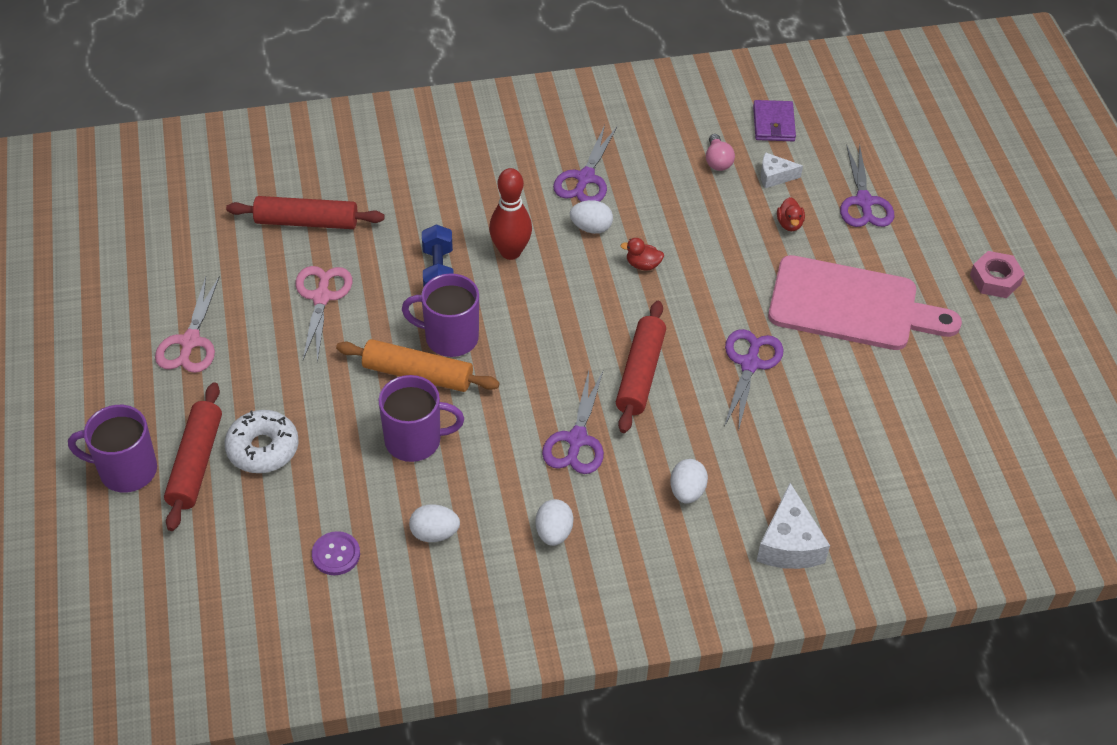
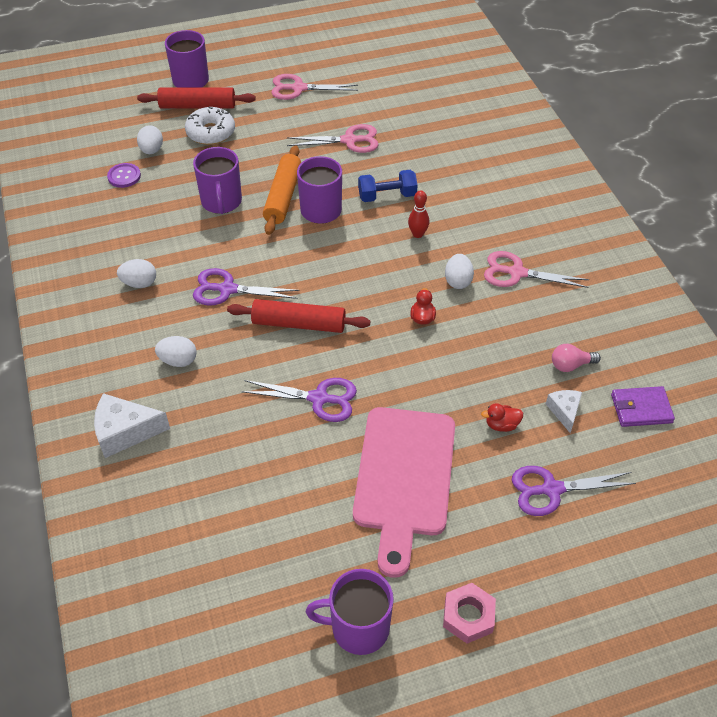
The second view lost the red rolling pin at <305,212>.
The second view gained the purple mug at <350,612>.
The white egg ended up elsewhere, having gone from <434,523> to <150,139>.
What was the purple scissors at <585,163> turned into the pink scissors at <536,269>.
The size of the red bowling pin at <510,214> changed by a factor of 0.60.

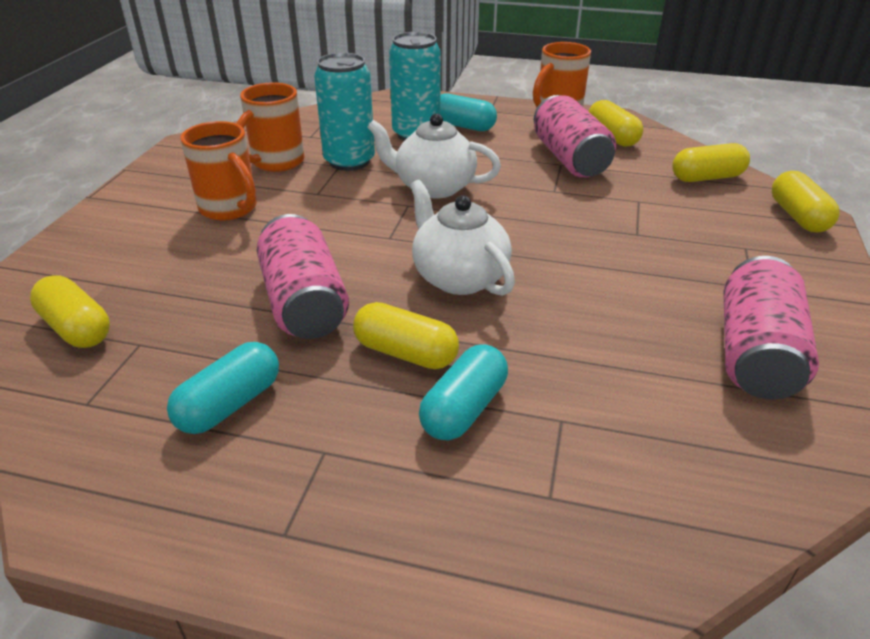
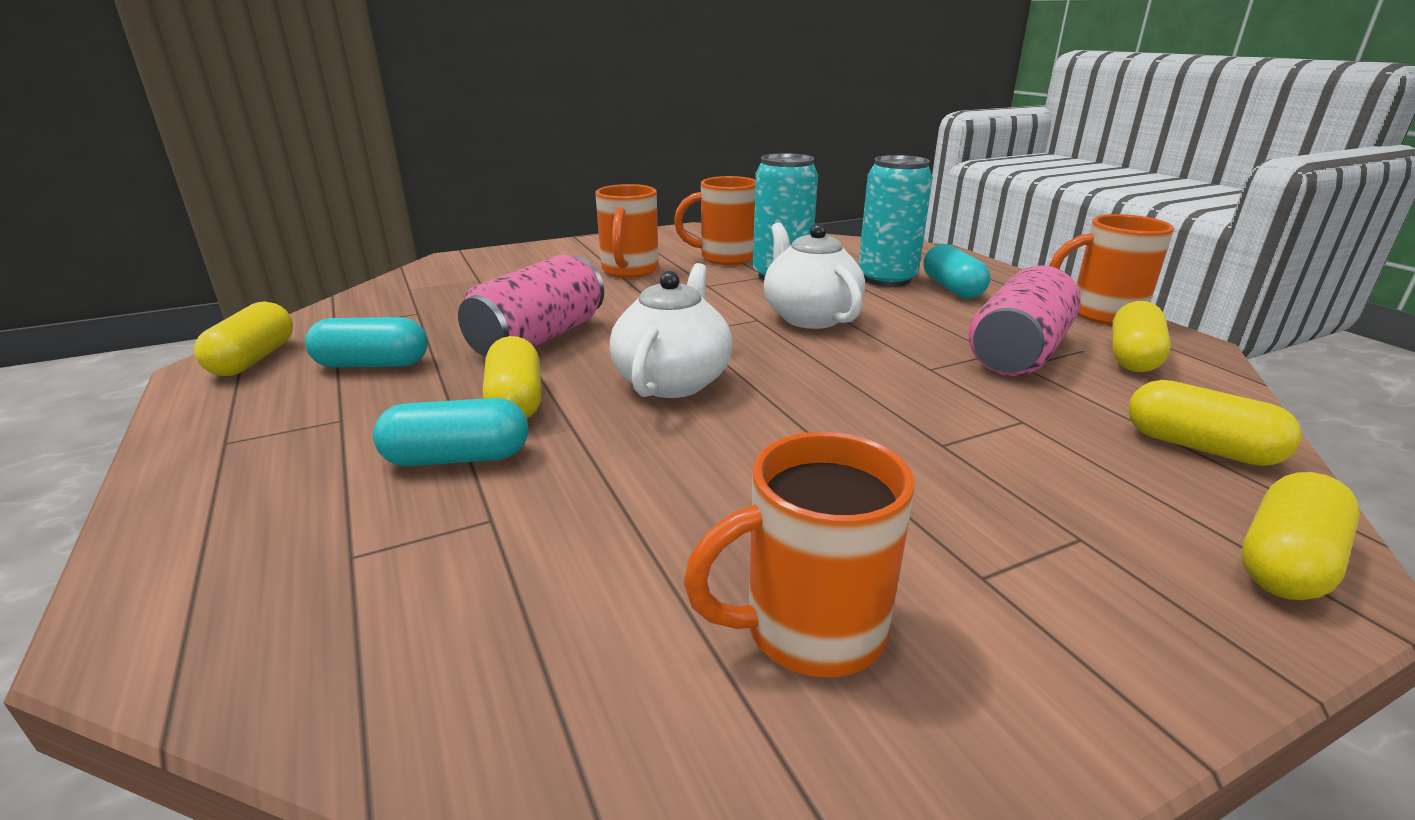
The yellow capsule ended up elsewhere, having gone from <70,311> to <243,338>.
Where the pink can stood at <771,327>, the orange mug came to stand at <799,554>.

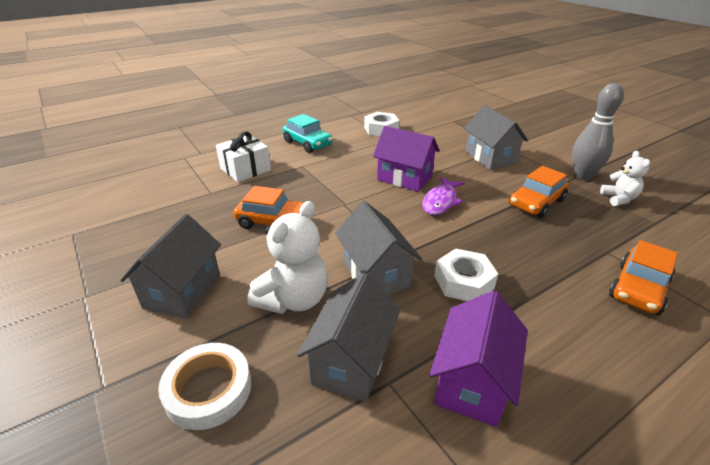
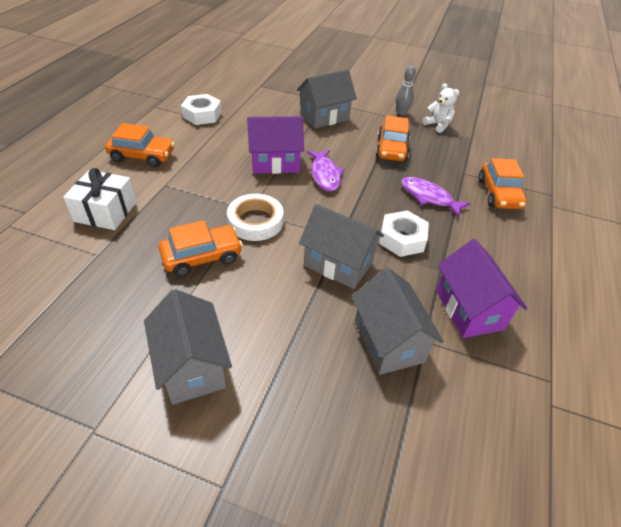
The second view lost the white teddy bear at <287,257>.
The second view gained the purple fish at <436,197>.
The white tape ended up elsewhere, having gone from <205,386> to <255,217>.
What was the turquoise car at <308,133> turned into the orange car at <140,145>.
The grey house at <496,137> ended up facing another way, 60 degrees counterclockwise from before.
The size of the grey bowling pin at <598,131> changed by a factor of 0.59.

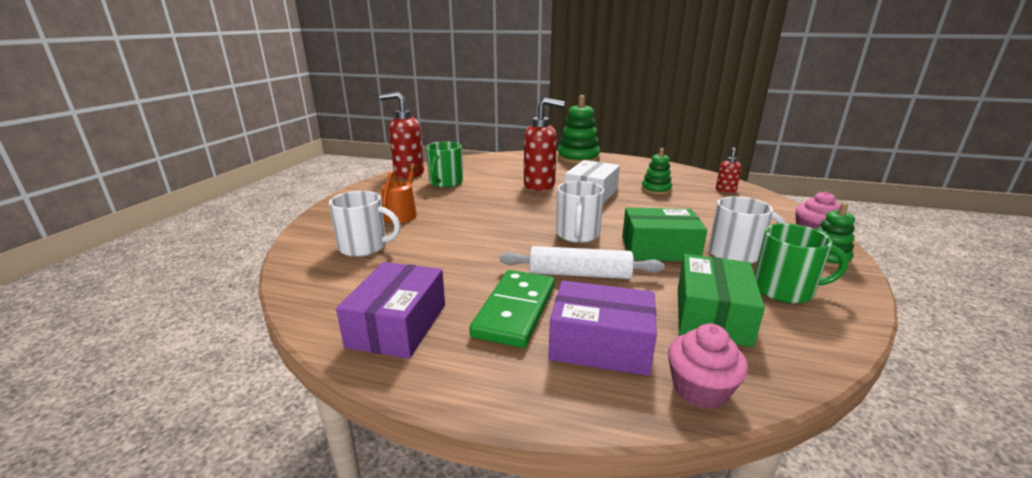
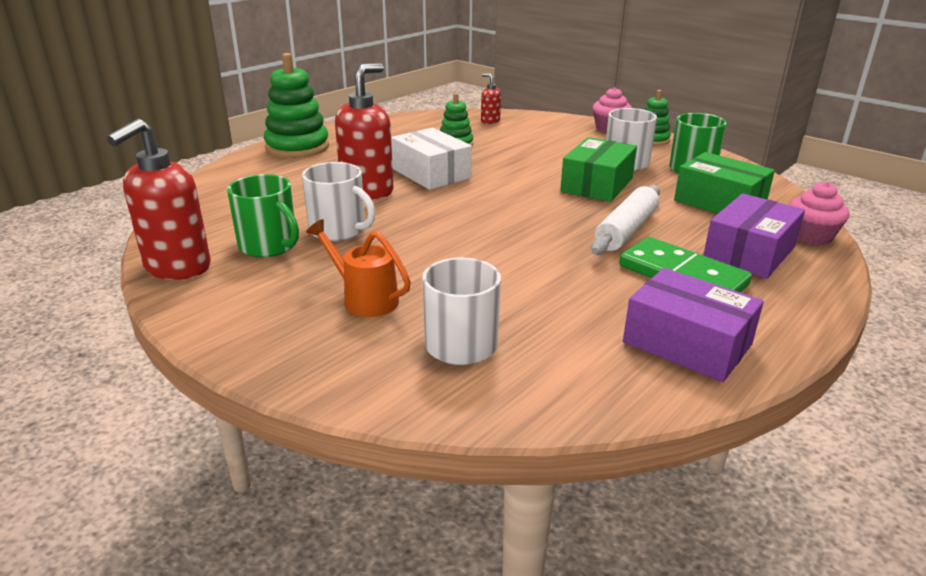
The white mug ended up elsewhere, having gone from <580,212> to <339,201>.

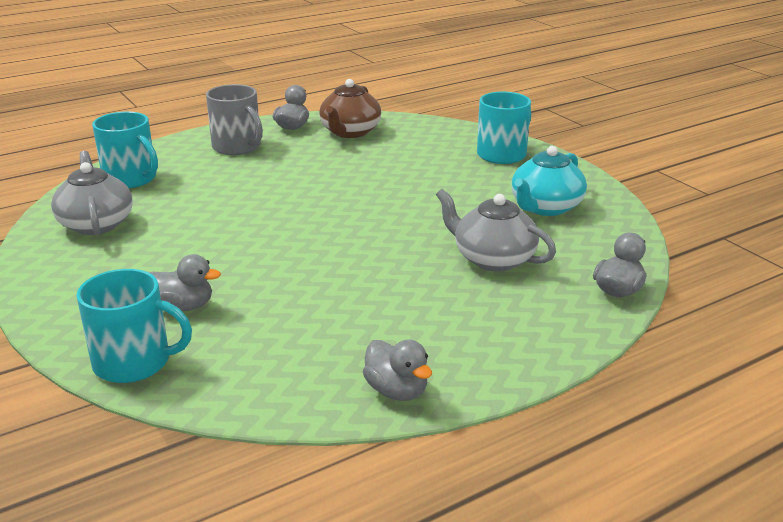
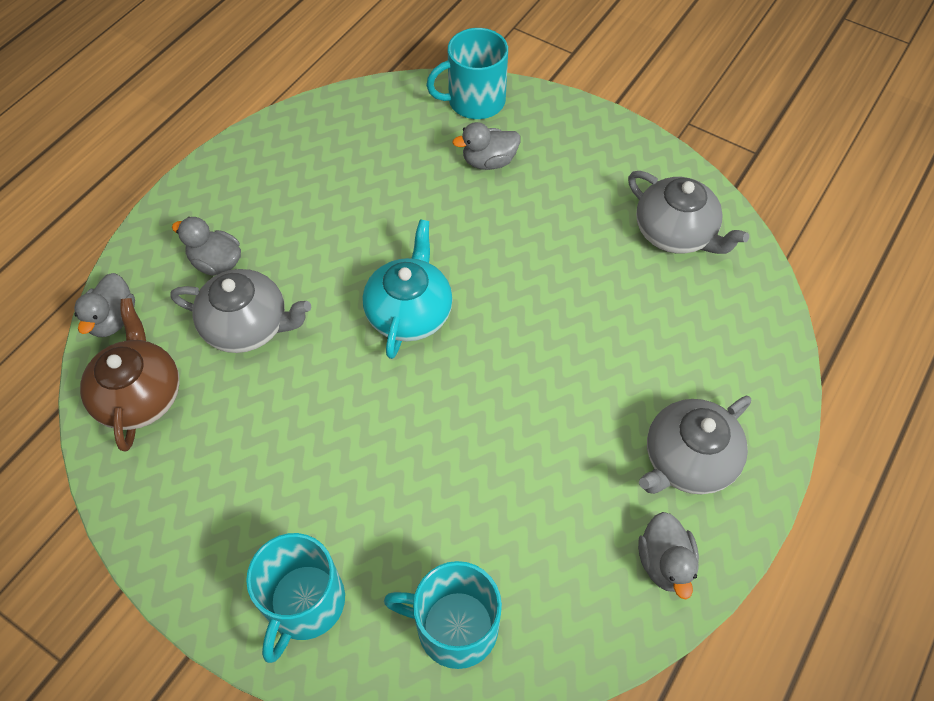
The turquoise mug ended up elsewhere, having gone from <125,149> to <443,615>.
The brown teapot ended up elsewhere, having gone from <350,108> to <130,375>.
The grey duck ended up elsewhere, having gone from <397,370> to <206,246>.
The turquoise teapot ended up elsewhere, having gone from <549,181> to <408,289>.
Where the grey mug stood at <234,119>, the grey teapot came to stand at <695,445>.

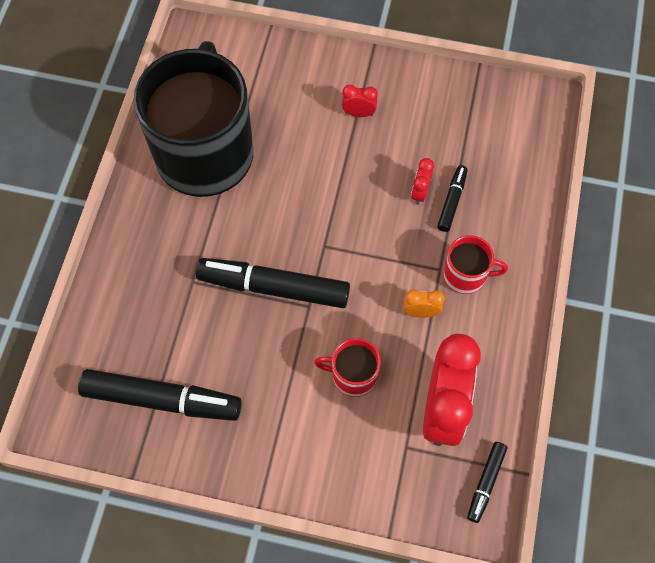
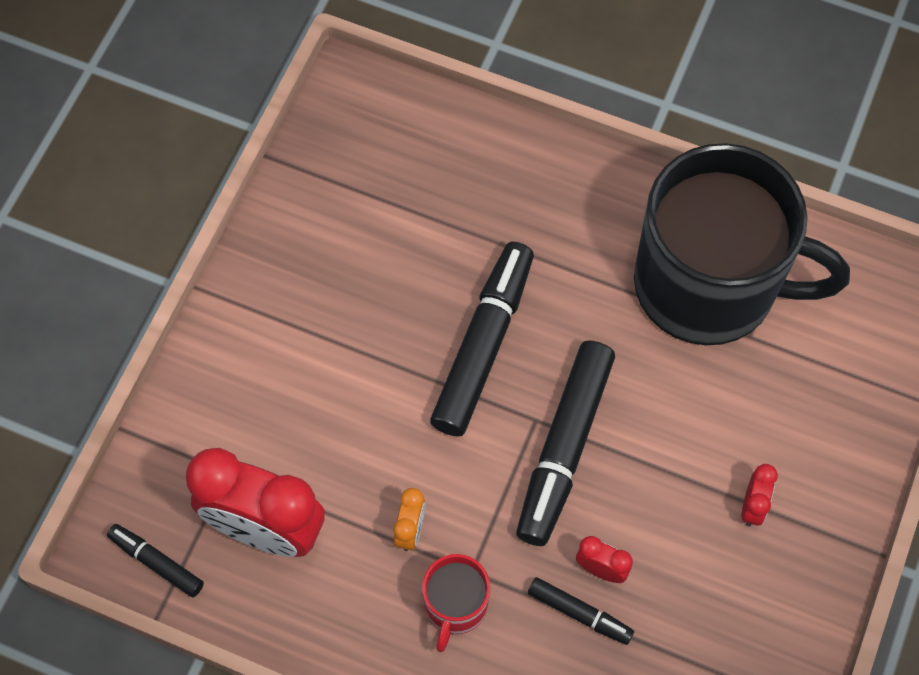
The second view lost the red mug at <347,367>.
The black marker ended up elsewhere, having gone from <160,395> to <565,443>.

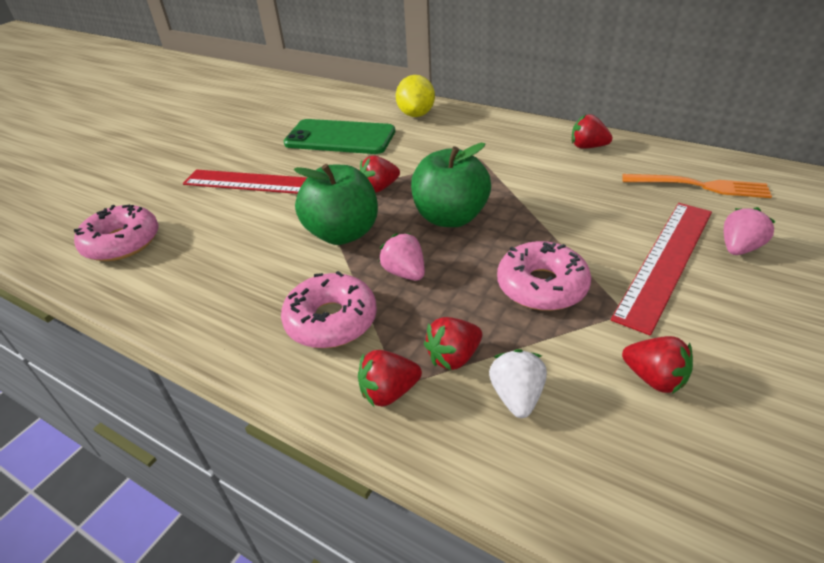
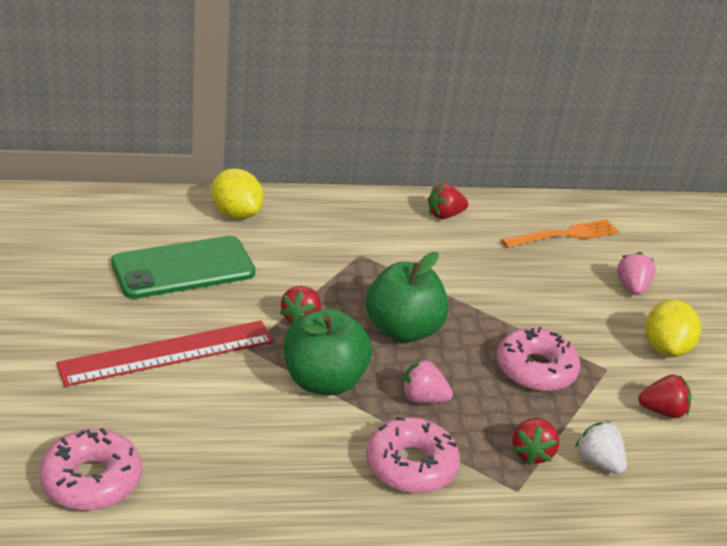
The second view lost the red strawberry at <390,378>.
The second view lost the red ruler at <661,269>.
The second view gained the yellow lemon at <673,328>.

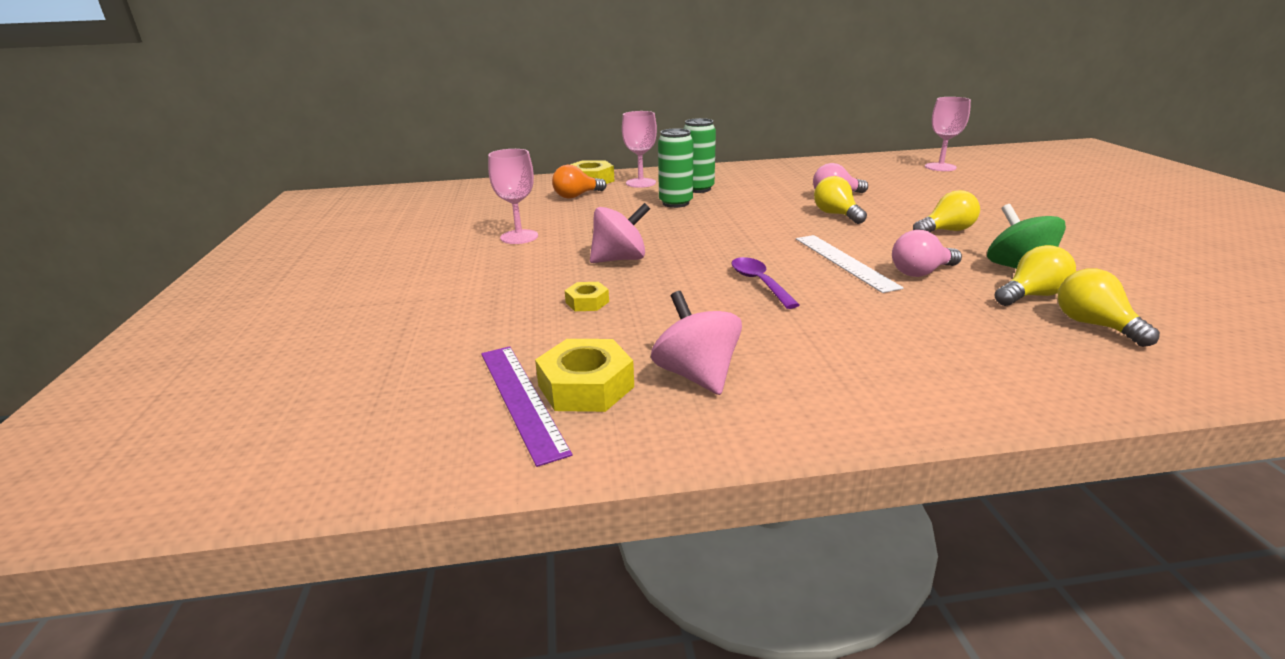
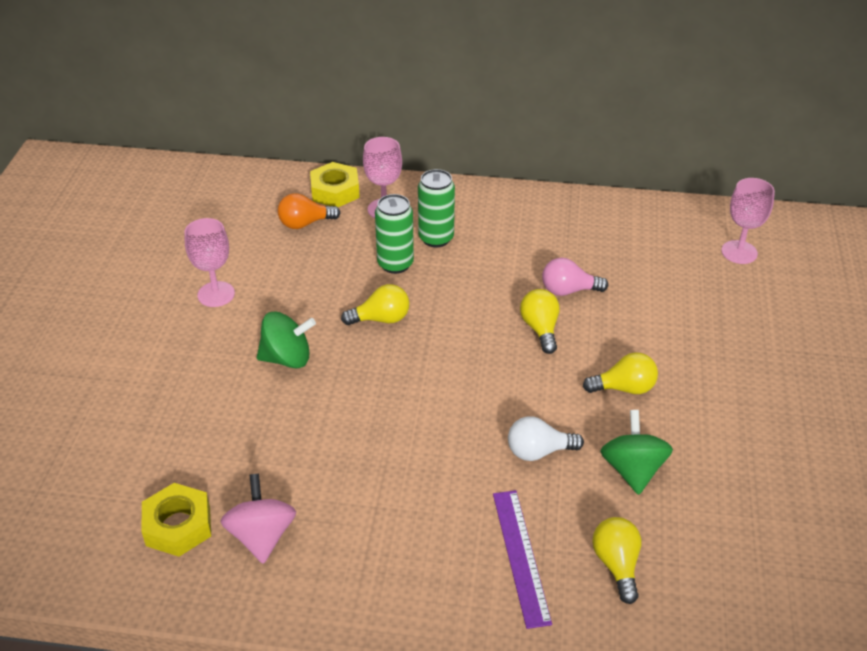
The second view lost the yellow nut at <587,296>.
The second view lost the purple spoon at <765,283>.
The second view lost the white ruler at <849,264>.
The purple ruler ended up elsewhere, having gone from <526,406> to <522,559>.
The yellow light bulb ended up elsewhere, having gone from <1035,275> to <375,304>.
What was the pink spinning top at <620,233> turned into the green spinning top at <286,339>.
What was the pink light bulb at <927,253> turned into the white light bulb at <546,438>.

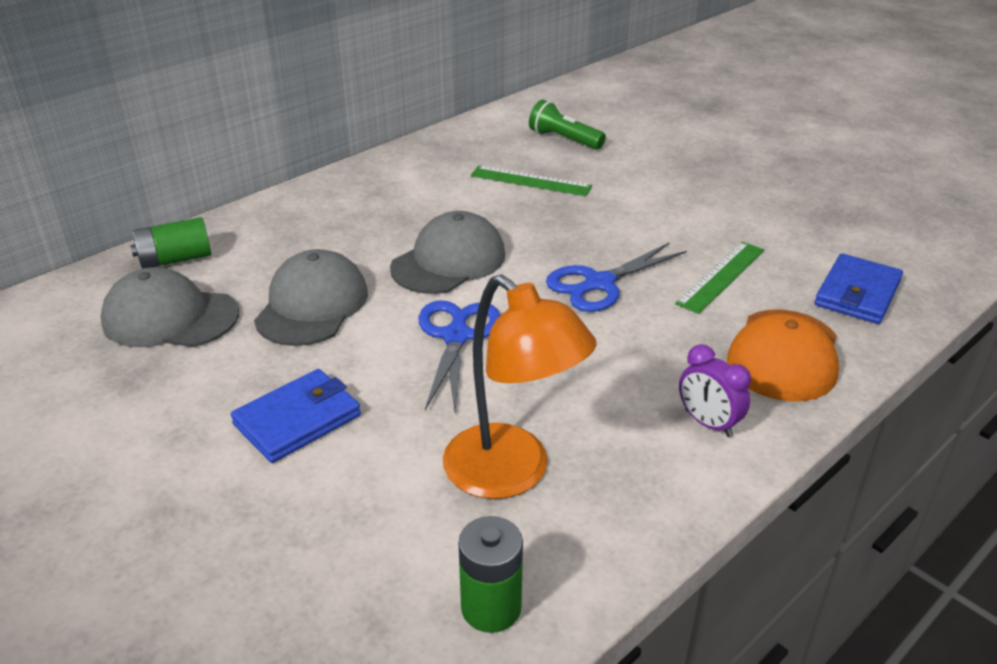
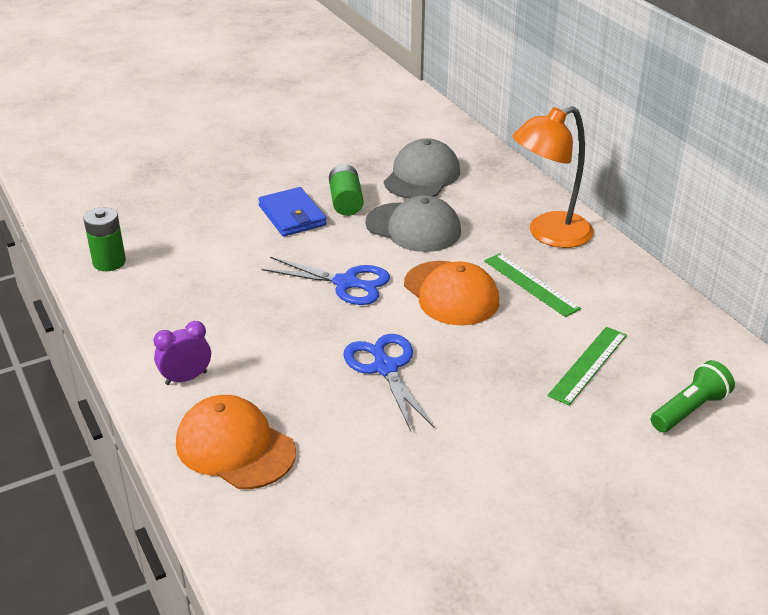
The second view lost the blue wallet at <859,288>.
The green battery ended up elsewhere, having gone from <170,243> to <346,190>.
The orange lamp ended up elsewhere, having gone from <519,387> to <553,177>.
The green ruler ended up elsewhere, having gone from <719,278> to <532,285>.
What was the grey cap at <447,252> turned into the orange cap at <451,293>.

